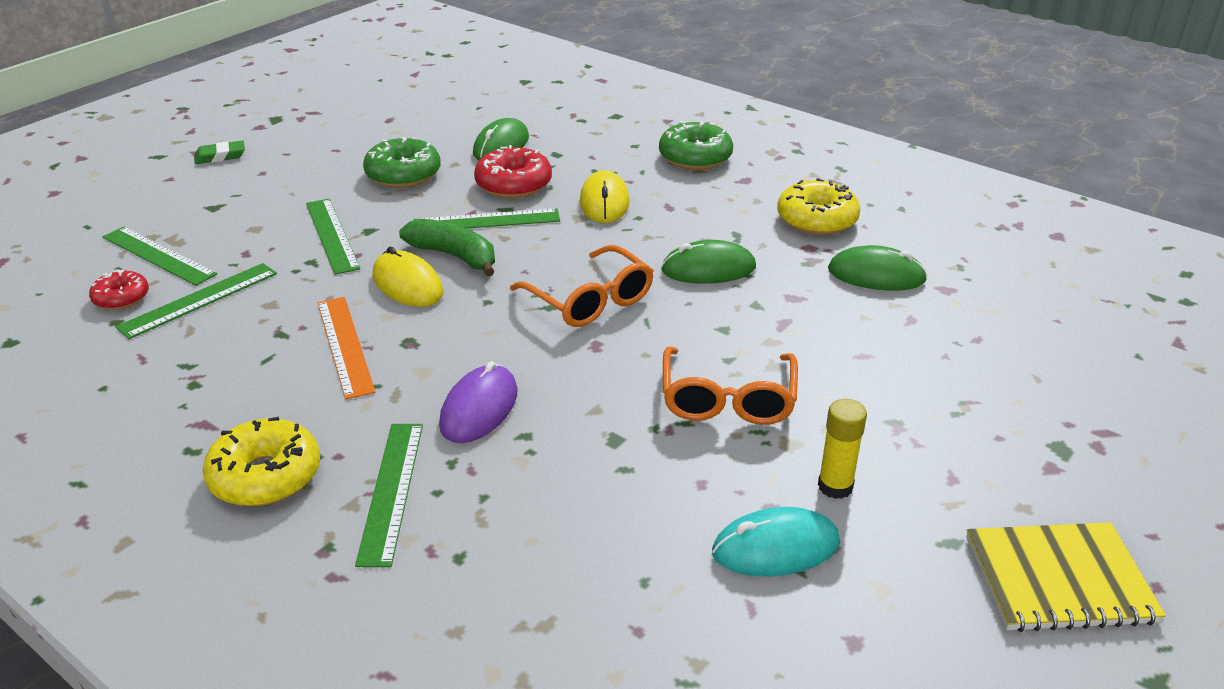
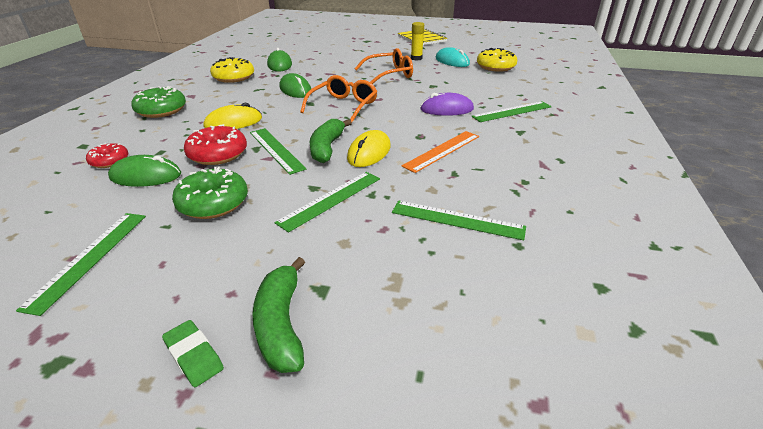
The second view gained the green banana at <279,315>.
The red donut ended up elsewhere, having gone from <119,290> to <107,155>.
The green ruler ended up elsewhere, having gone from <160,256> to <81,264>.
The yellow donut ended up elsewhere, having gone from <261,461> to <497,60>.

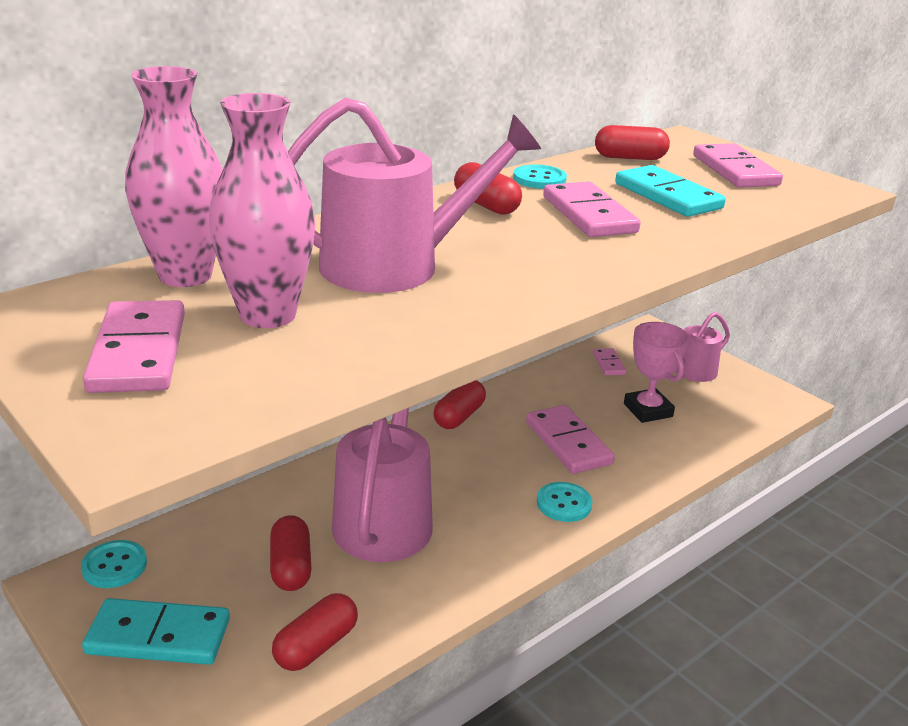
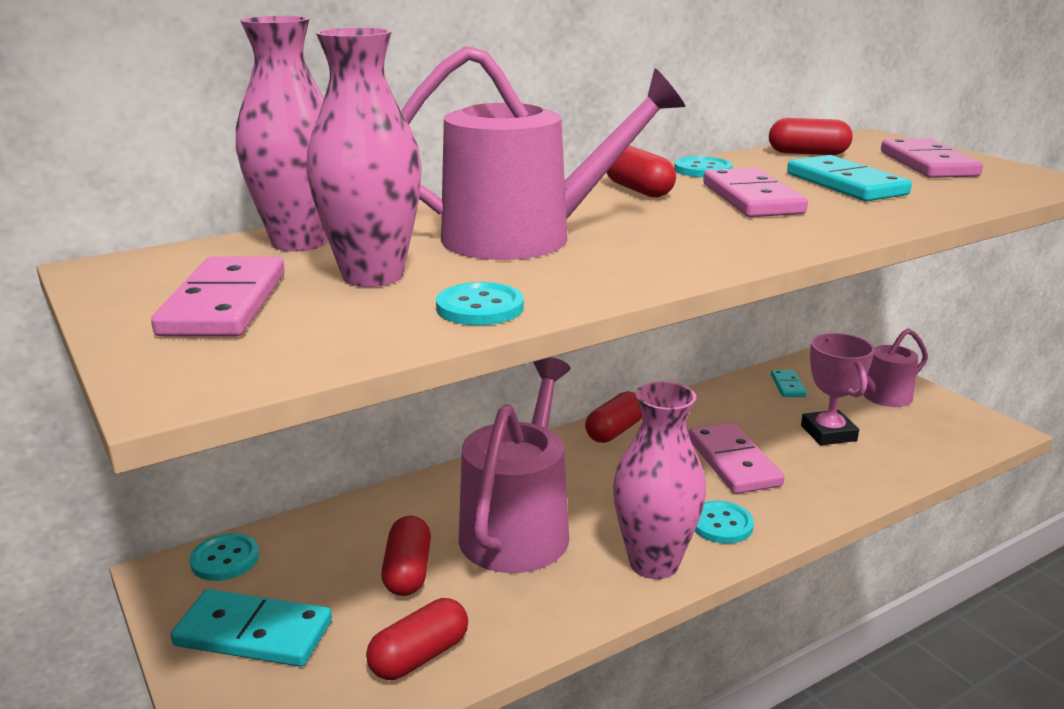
The second view gained the turquoise button at <480,303>.
The second view gained the pink vase at <659,480>.
What was the pink domino at <609,361> turned into the turquoise domino at <789,383>.

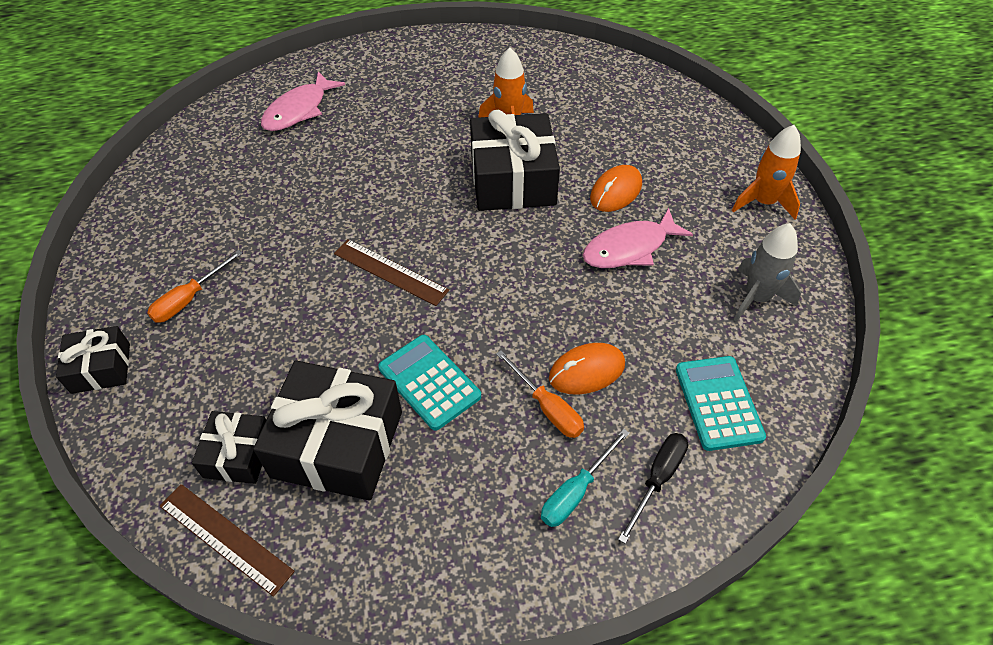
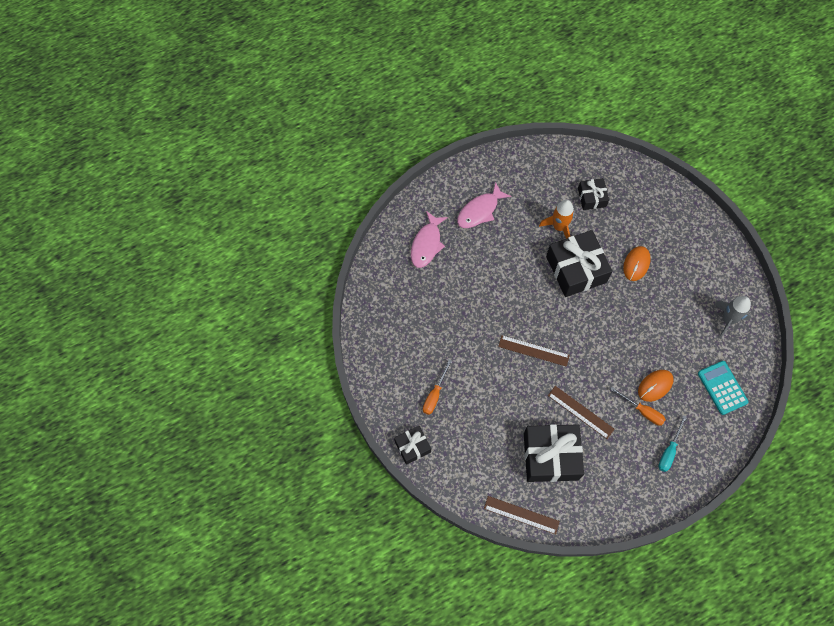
The second view lost the black screwdriver at <653,488>.
The second view lost the orange rocket at <766,172>.
The black gift ended up elsewhere, having gone from <229,447> to <593,194>.
The pink fish ended up elsewhere, having gone from <638,238> to <484,205>.
Where the turquoise calculator stood at <429,383>, the brown ruler came to stand at <581,412>.

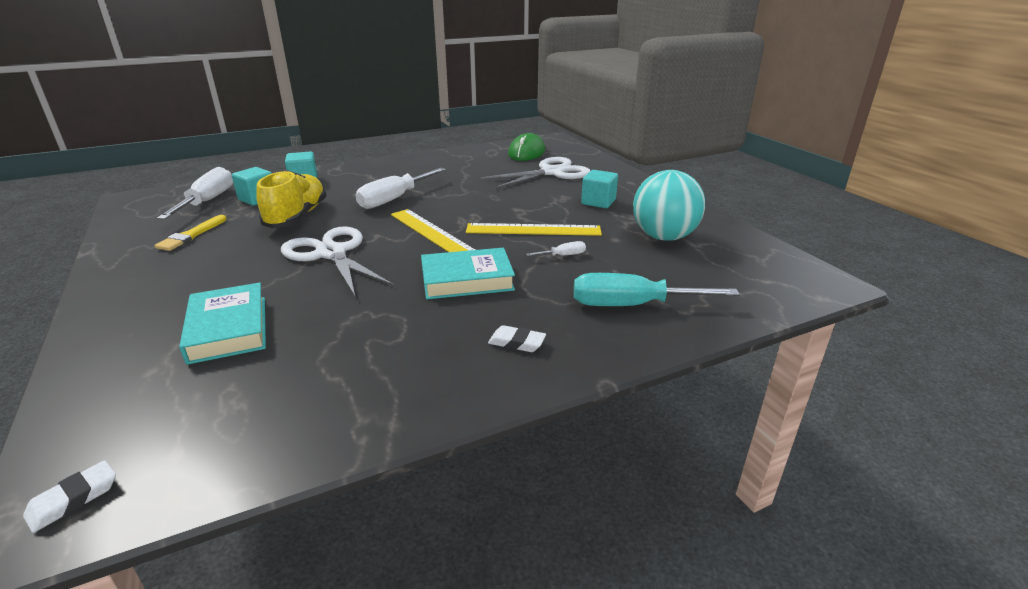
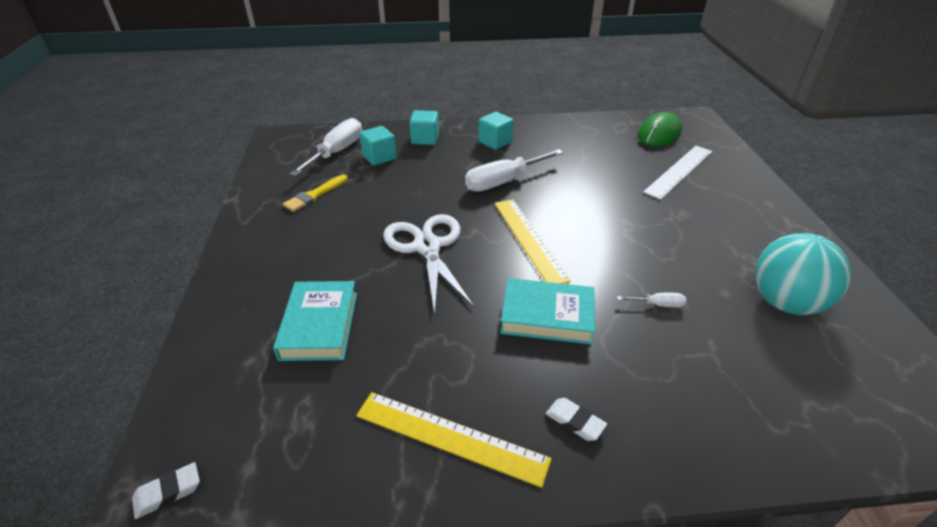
The second view lost the yellow shoe at <291,199>.
The second view lost the turquoise screwdriver at <657,289>.
The yellow ruler ended up elsewhere, having gone from <534,229> to <454,440>.
The turquoise cube ended up elsewhere, having gone from <599,189> to <496,131>.
Where the white scissors stood at <535,173>, the white ruler came to stand at <678,173>.

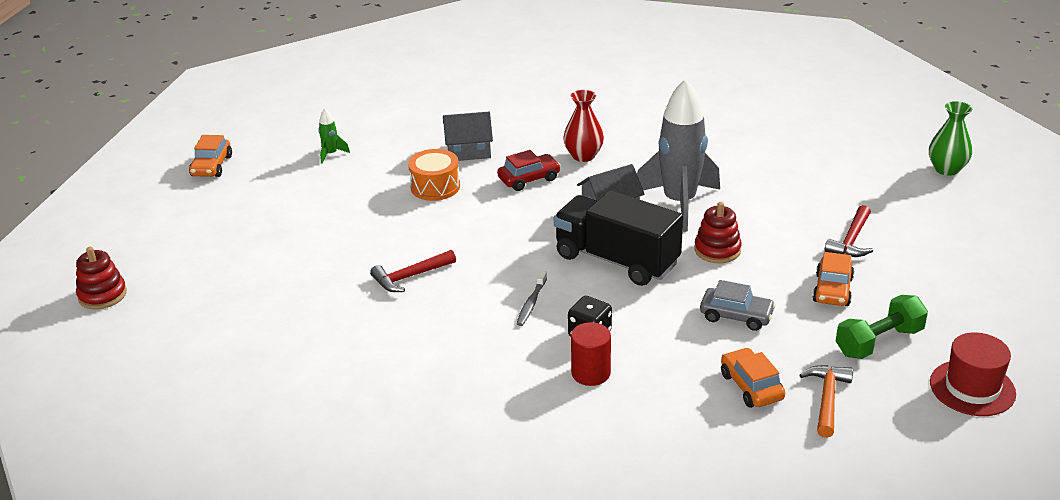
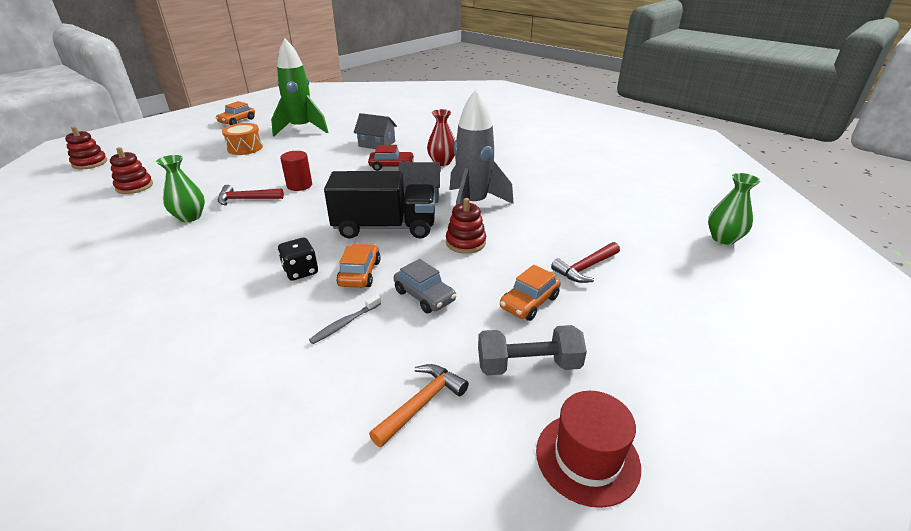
The second view gained the red stacking toy at <131,170>.
The second view gained the green vase at <180,188>.
The orange drum ended up elsewhere, having gone from <434,175> to <242,139>.
The grey toothbrush ended up elsewhere, having gone from <531,298> to <345,319>.
The red cylinder ended up elsewhere, having gone from <591,354> to <296,171>.
The orange car ended up elsewhere, having gone from <753,377> to <358,266>.
What was the green dumbbell at <882,327> turned into the grey dumbbell at <532,350>.
The black truck at <618,238> ended up facing another way, 120 degrees clockwise from before.
The size of the green rocket at <334,136> changed by a factor of 2.45.

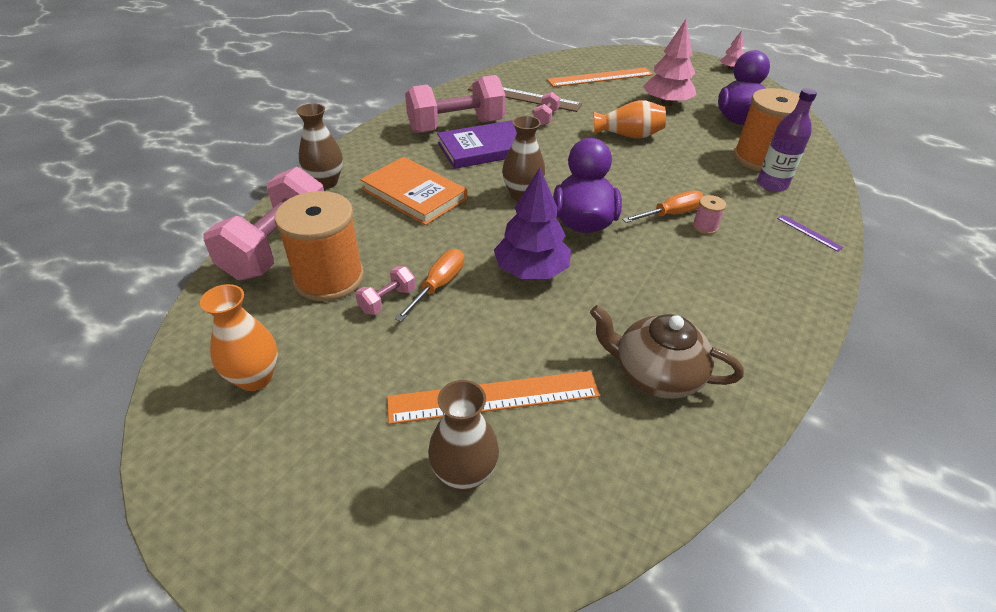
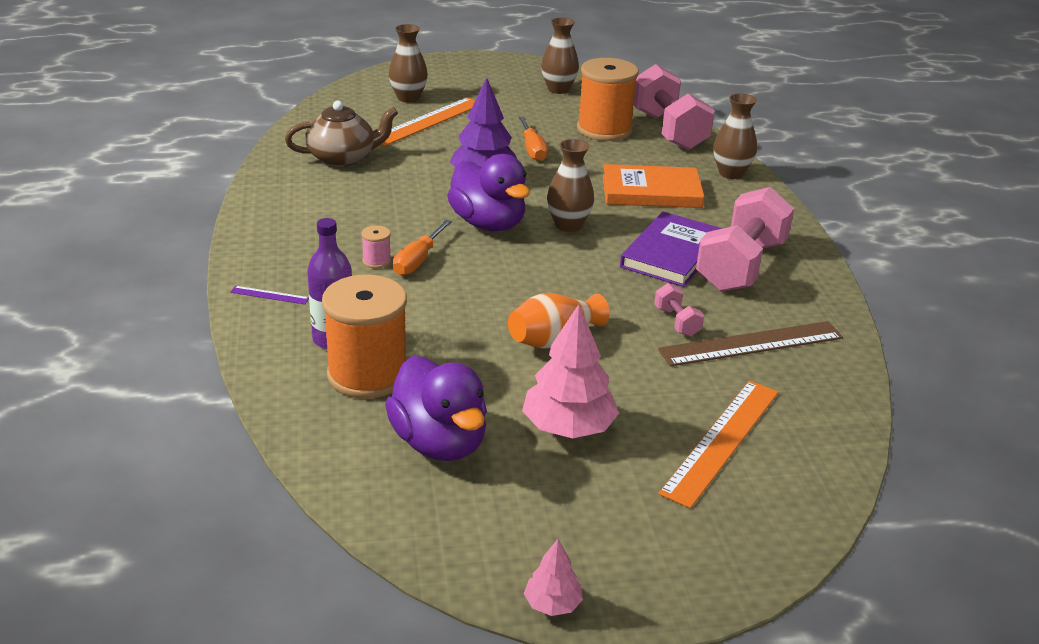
The second view lost the pink dumbbell at <385,290>.
What was the orange vase at <239,337> turned into the brown vase at <560,55>.

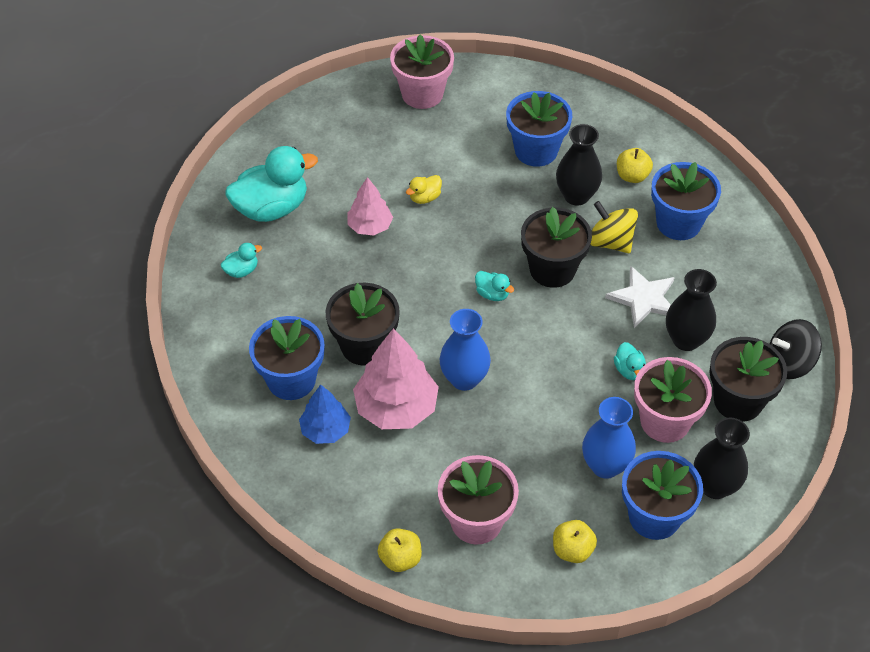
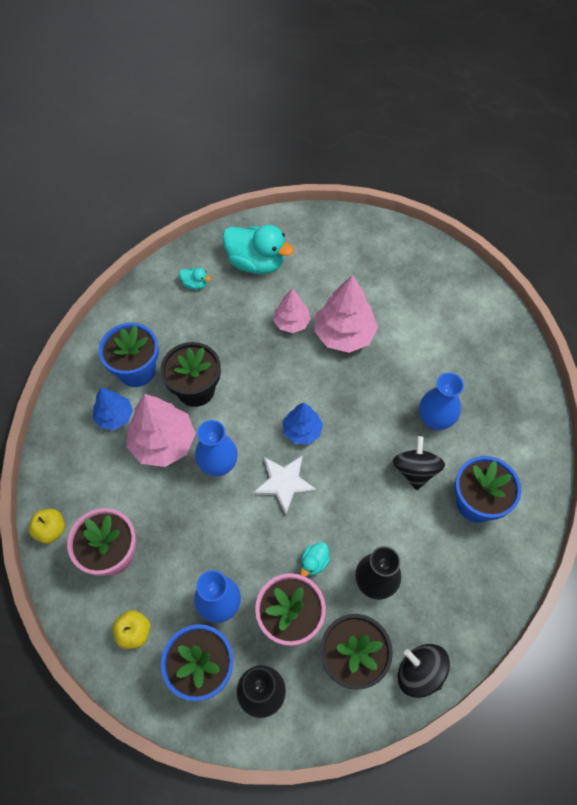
The second view lost the pink flower pot at <422,72>.
The second view lost the blue flower pot at <539,129>.
The second view lost the black flower pot at <556,247>.
The second view lost the yellow apple at <635,165>.
The white star ended up elsewhere, having gone from <640,297> to <285,485>.
Where the yellow duck stood at <424,189>, the pink tree came to stand at <346,314>.
Where the turquoise duck stood at <494,286>, the blue tree came to stand at <303,423>.
What was the black vase at <579,165> turned into the blue vase at <441,401>.
What was the yellow spinning top at <614,227> turned into the black spinning top at <419,463>.

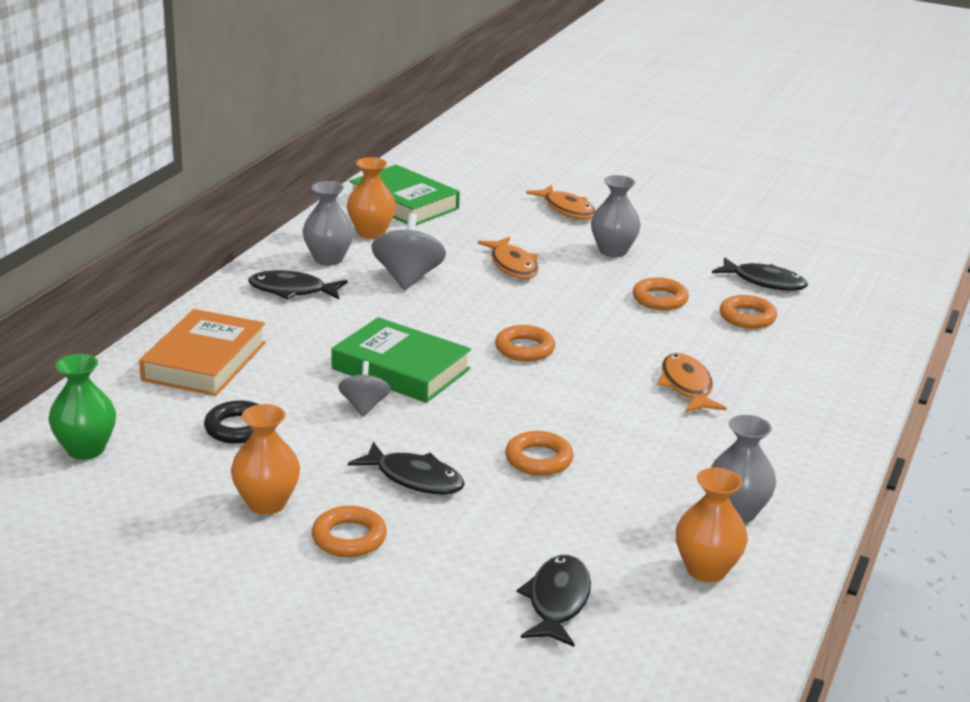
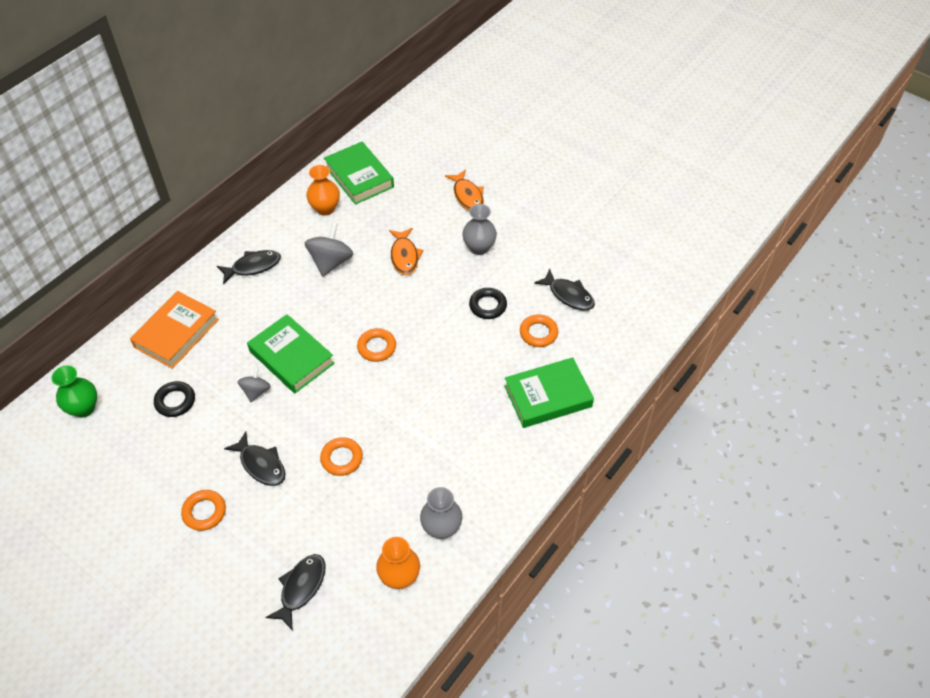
The second view lost the orange vase at <265,459>.
The second view lost the grey vase at <328,223>.
The second view lost the orange fish at <691,383>.
The second view gained the green book at <549,392>.
What was the orange ring at <661,293> turned into the black ring at <488,303>.
The black fish at <297,284> ended up facing another way, 135 degrees clockwise from before.

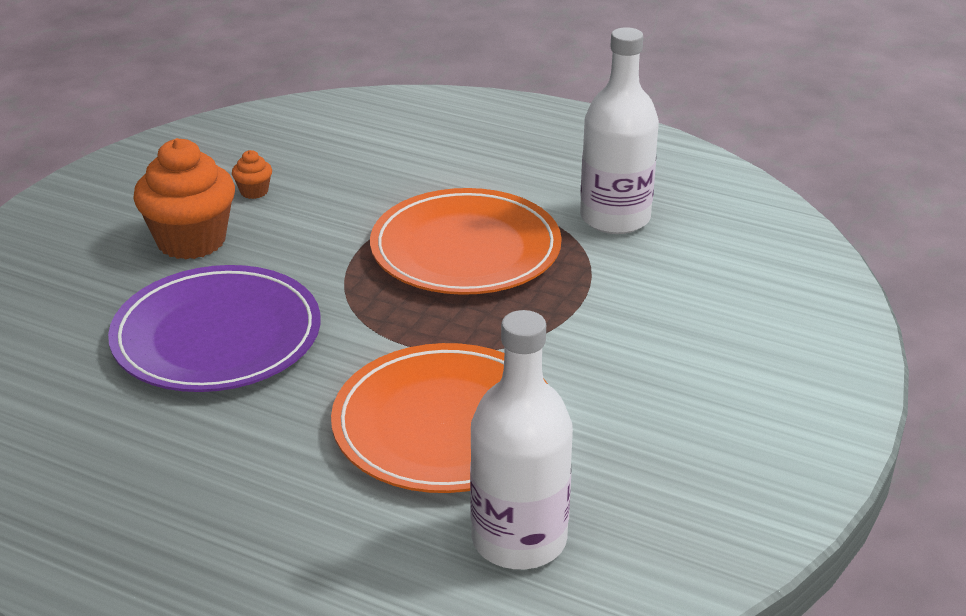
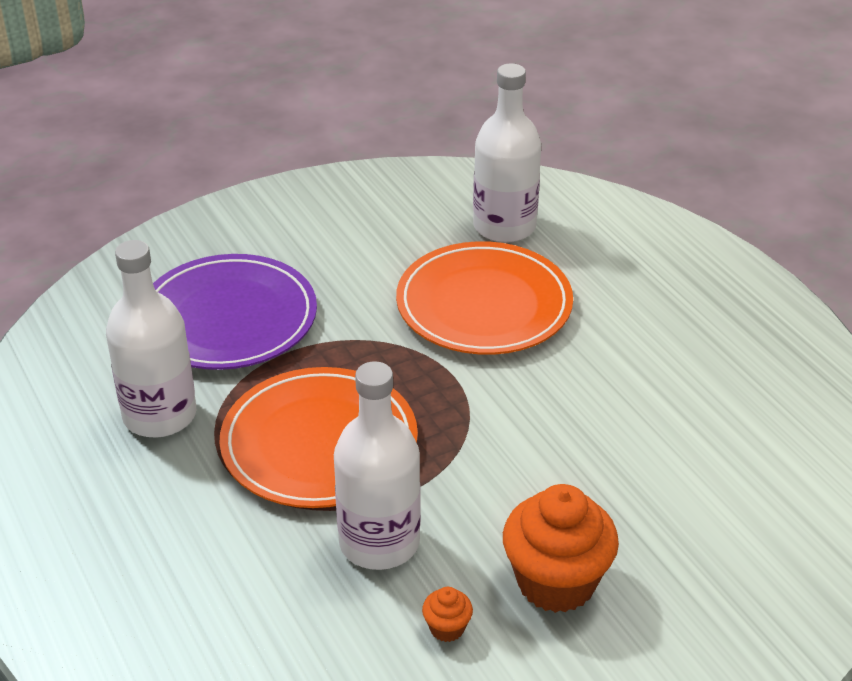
The second view gained the white bottle at <377,465>.
The purple plate ended up elsewhere, having gone from <214,328> to <235,312>.

